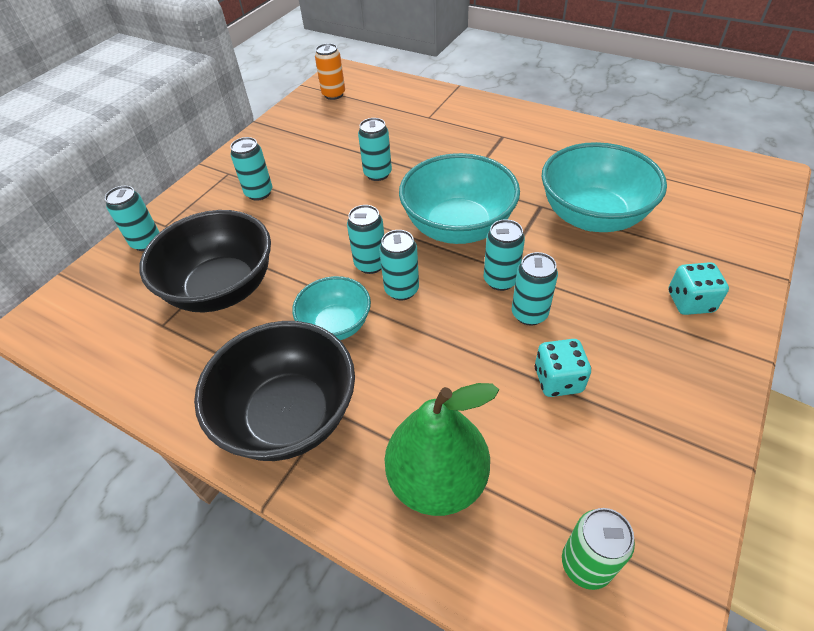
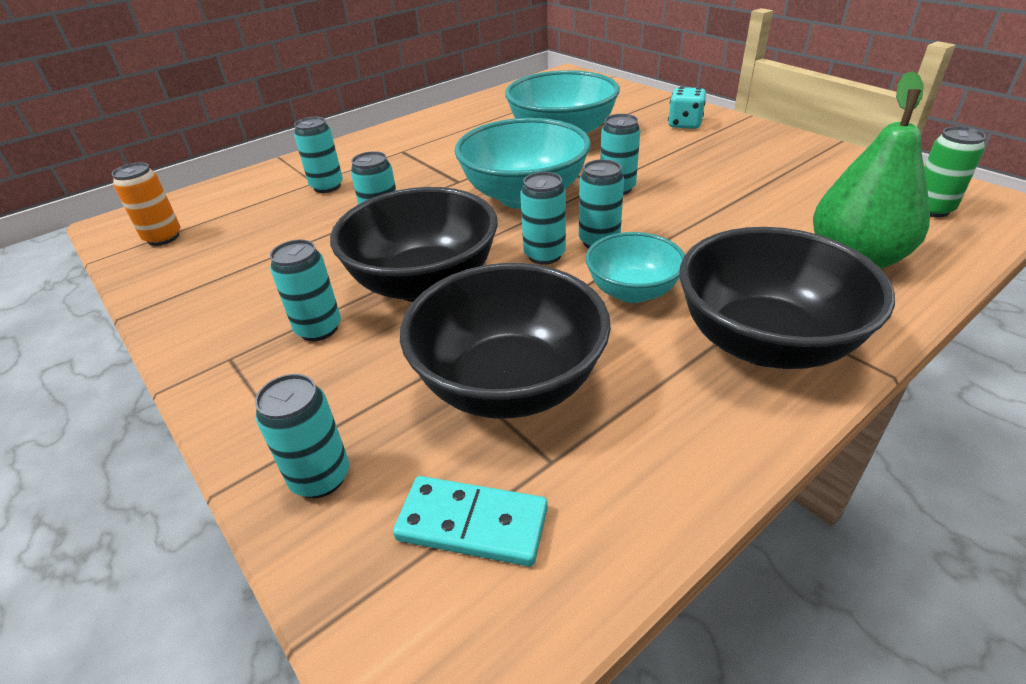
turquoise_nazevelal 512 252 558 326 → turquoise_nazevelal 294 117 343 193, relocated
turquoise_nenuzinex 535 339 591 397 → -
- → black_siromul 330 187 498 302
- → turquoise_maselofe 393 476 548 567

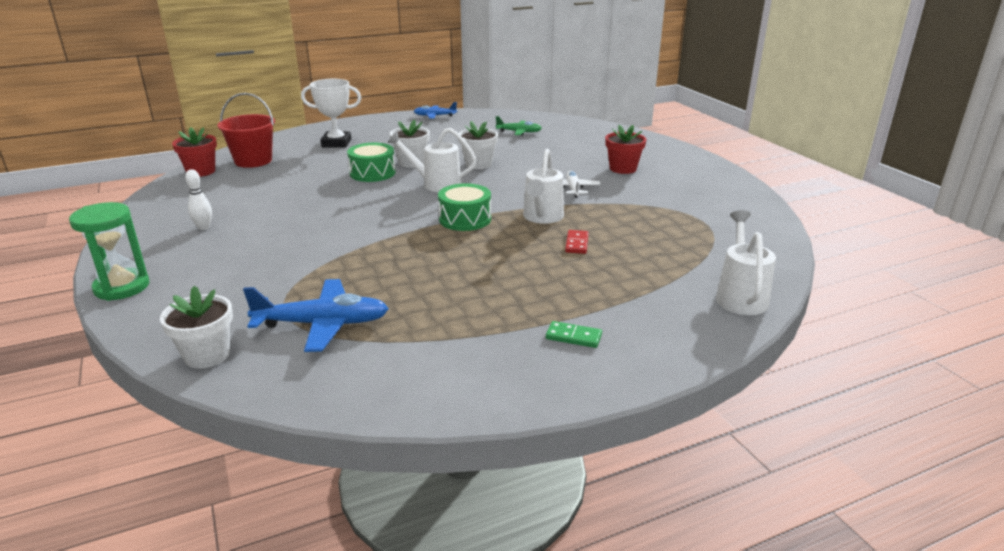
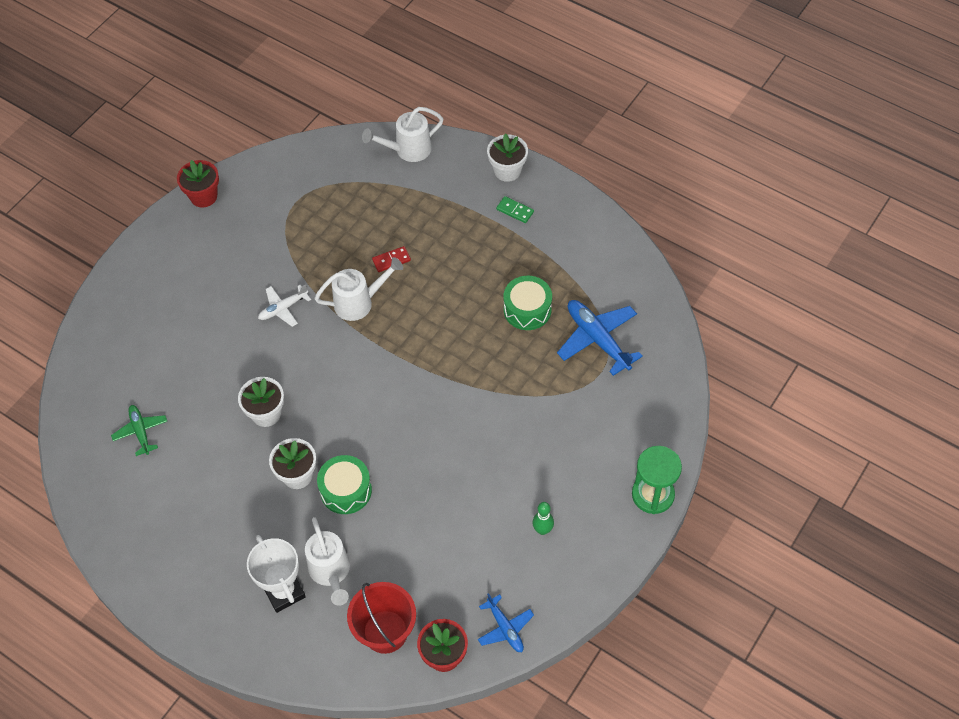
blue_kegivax 414 102 457 119 → blue_kegivax 478 593 534 652, relocated
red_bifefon 605 125 647 174 → red_bifefon 177 160 219 207, relocated
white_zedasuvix 387 128 477 192 → white_zedasuvix 305 517 350 606, relocated
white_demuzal 185 169 212 230 → green_demuzal 532 502 554 535
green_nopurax 438 183 491 231 → green_nopurax 504 276 552 330, relocated
white_bifefon 160 286 233 369 → white_bifefon 487 133 528 182, relocated
green_maselofe 546 321 602 348 → green_maselofe 496 196 534 223, 45 degrees counterclockwise

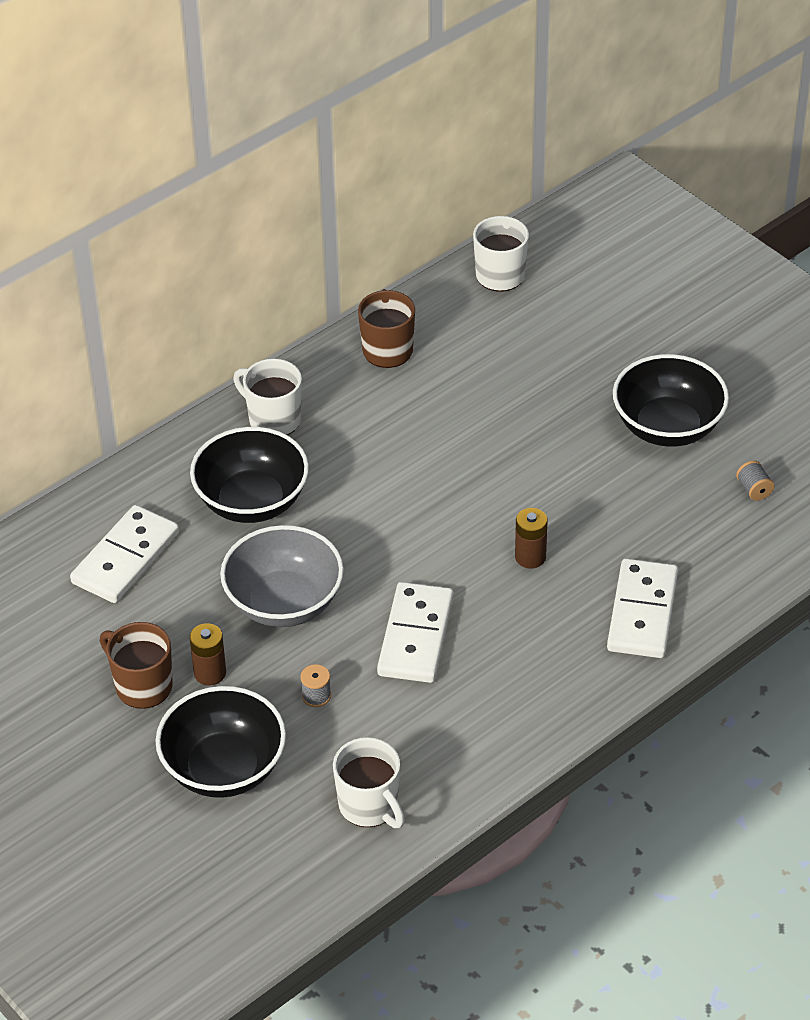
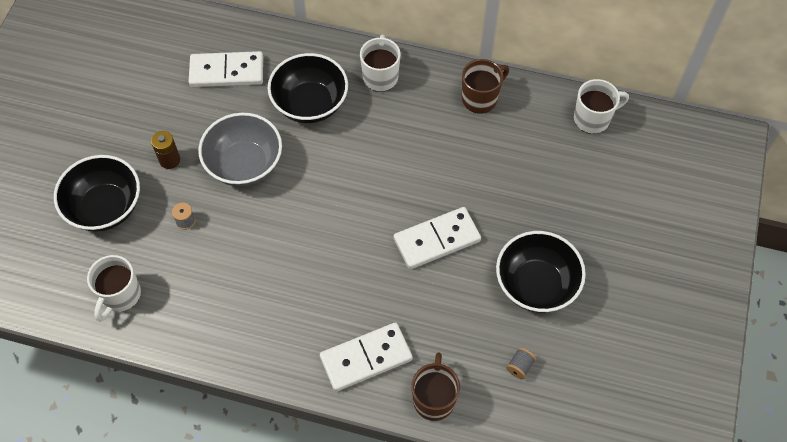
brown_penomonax 515 508 548 568 → -
white_maselofe 377 582 454 683 → white_maselofe 394 207 481 269, relocated
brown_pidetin 100 622 173 709 → brown_pidetin 411 353 460 421, relocated

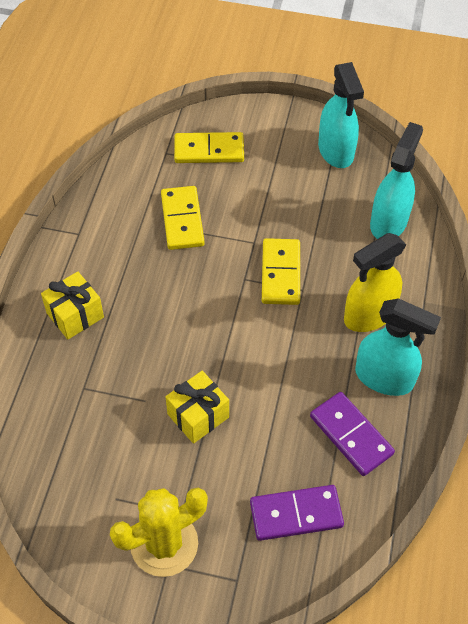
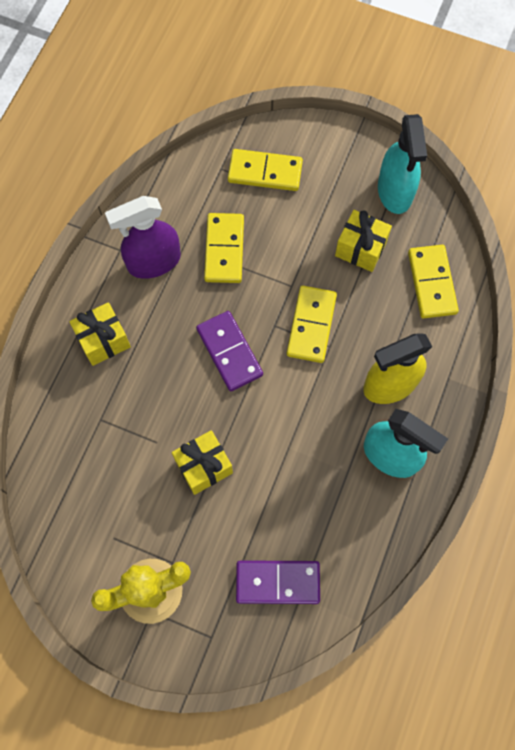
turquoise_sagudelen 370 122 423 239 → yellow_maselofe 408 245 459 319
purple_maselofe 310 392 395 476 → purple_maselofe 196 311 263 391, relocated
- → purple_sagudelen 105 196 181 279
- → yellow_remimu 335 210 392 272

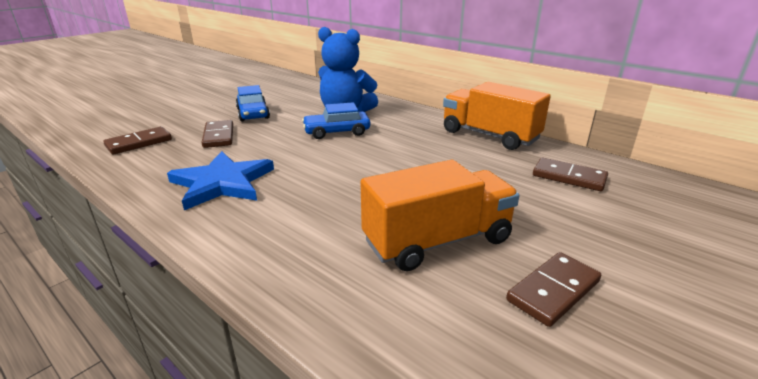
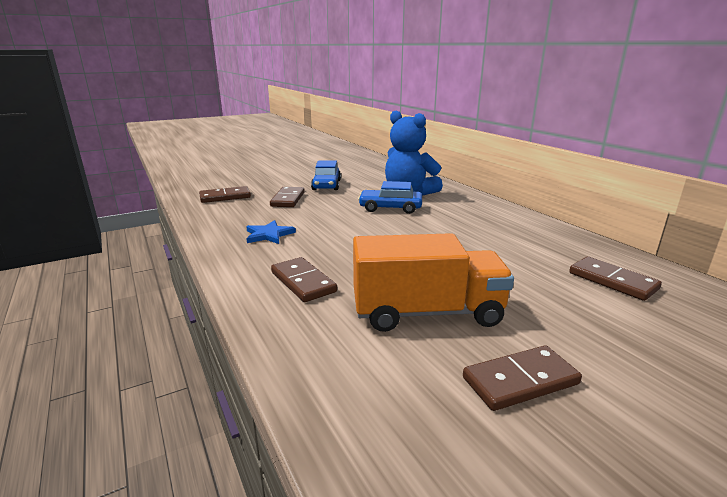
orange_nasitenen 443 82 551 150 → -
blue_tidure 167 151 274 210 → blue_tidure 246 220 296 244, x0.56
- → brown_maselofe 271 257 337 302

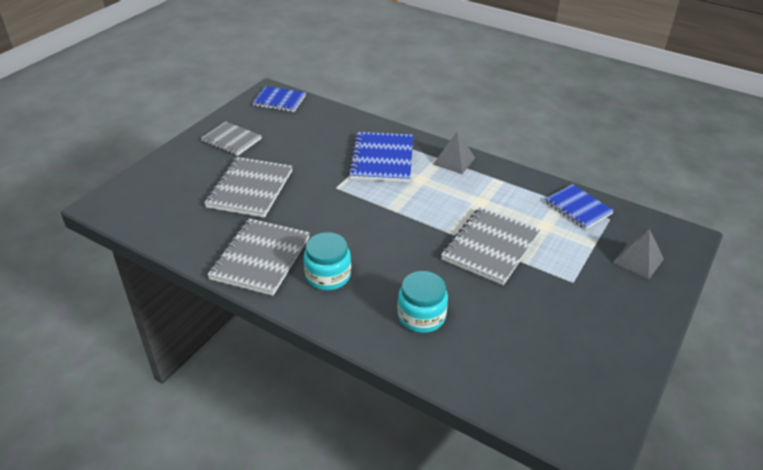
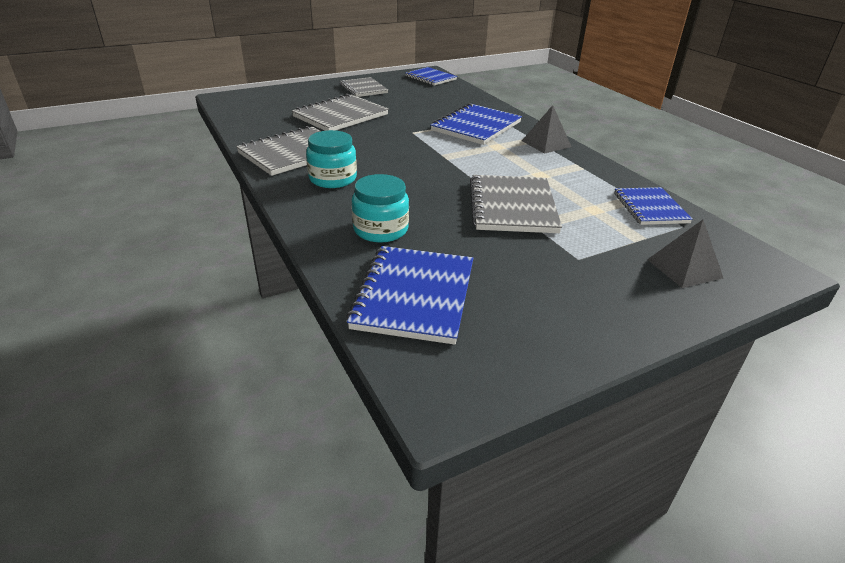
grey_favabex 441 207 540 285 → grey_favabex 470 175 562 233, 60 degrees counterclockwise
- → blue_favabex 346 246 473 345

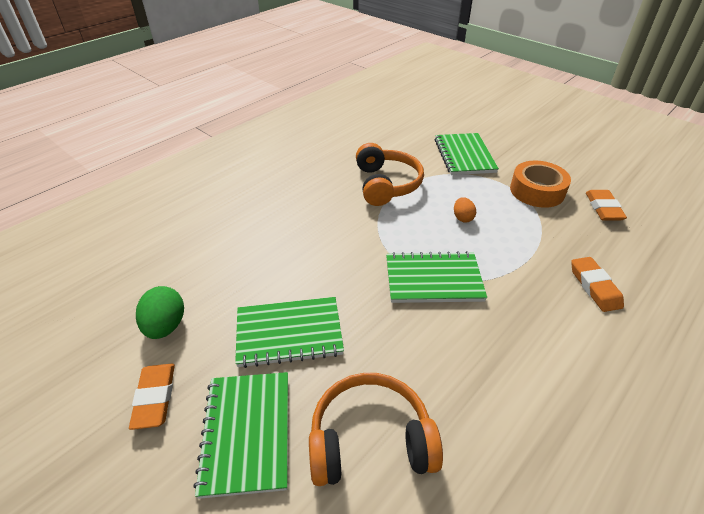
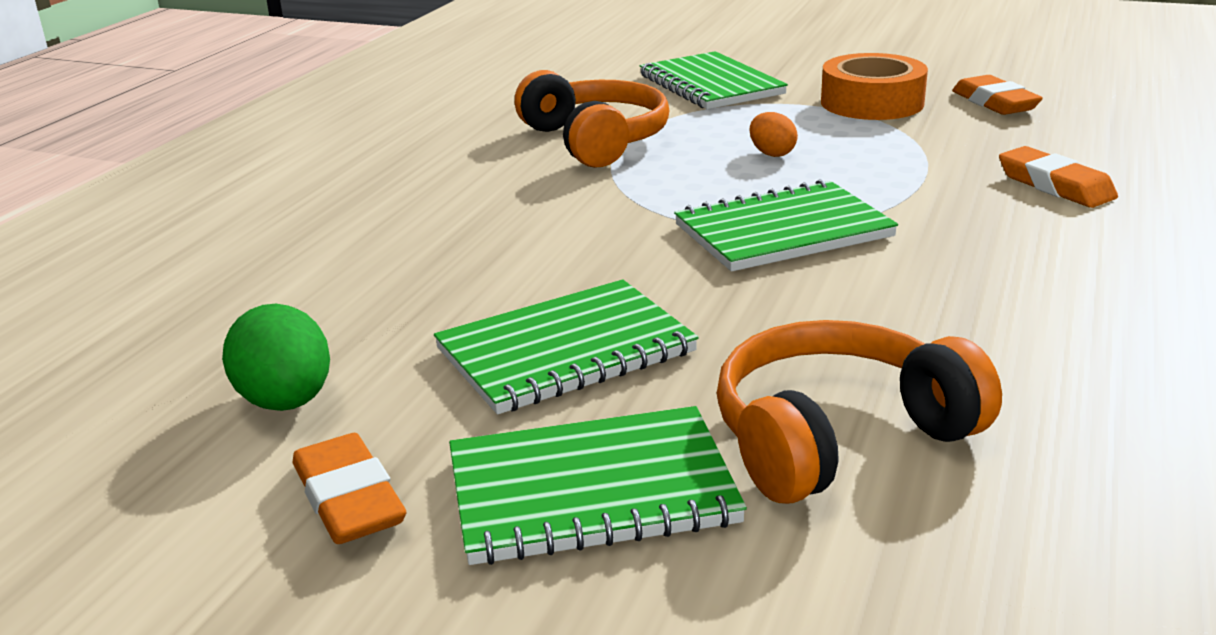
green_favabex 193 372 288 499 → green_favabex 449 406 747 565, 75 degrees counterclockwise

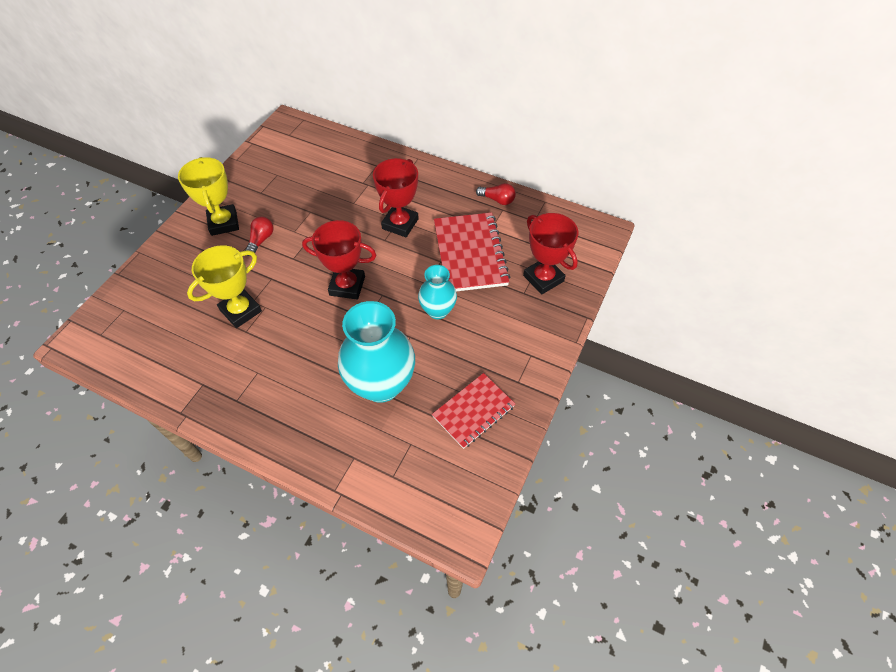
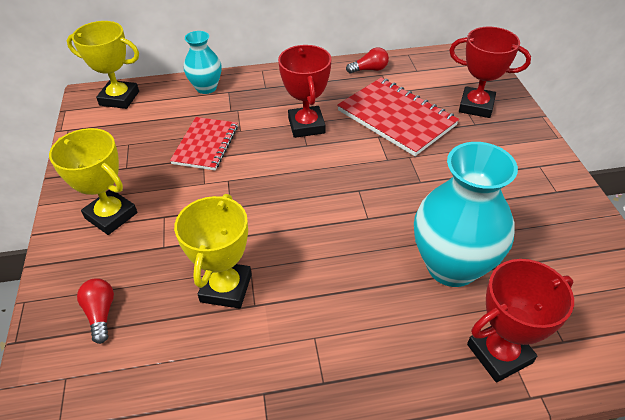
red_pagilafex 245 217 273 256 → red_pagilafex 77 278 114 344, relocated
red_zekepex 302 220 376 300 → red_zekepex 467 259 574 382, relocated
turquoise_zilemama 418 265 457 319 → turquoise_zilemama 184 31 222 94, relocated
red_favabex 432 373 515 449 → red_favabex 170 117 238 170, relocated
- → yellow_zekepex 67 21 139 109

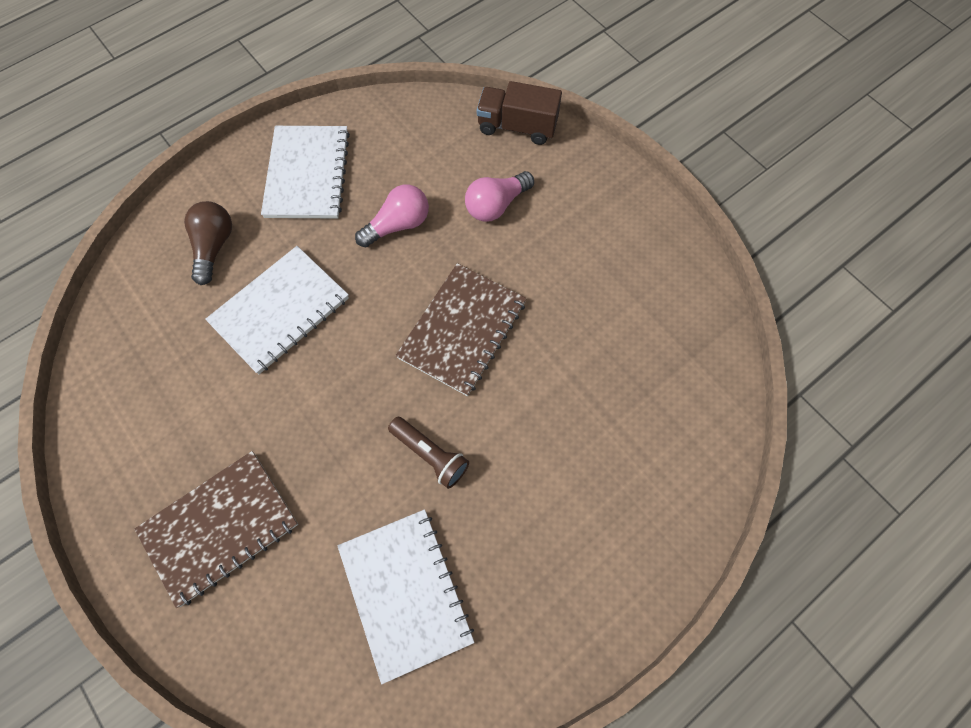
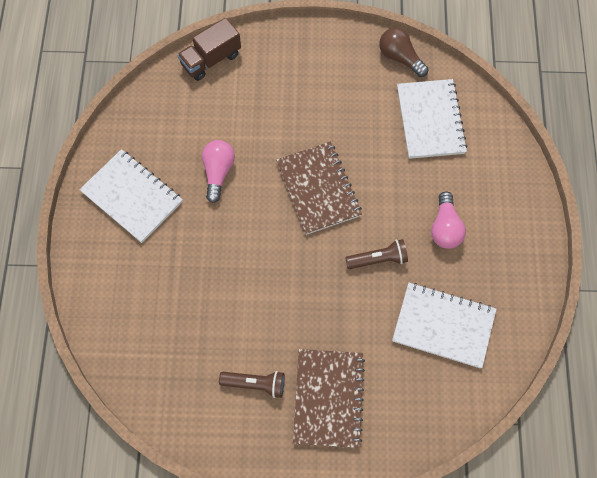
pink_pagilafex 465 171 534 222 → pink_pagilafex 431 191 466 249, relocated
brown_pagilafex 184 201 232 285 → brown_pagilafex 379 28 429 77, relocated
white_favabex 205 246 349 374 → white_favabex 397 79 468 159, relocated
- → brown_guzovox 219 371 285 398

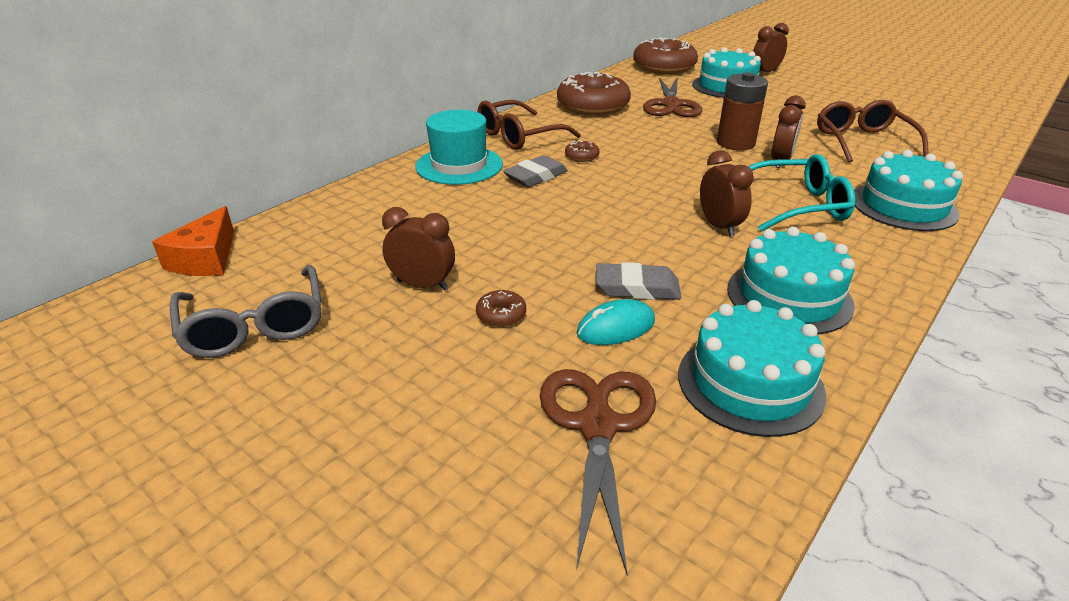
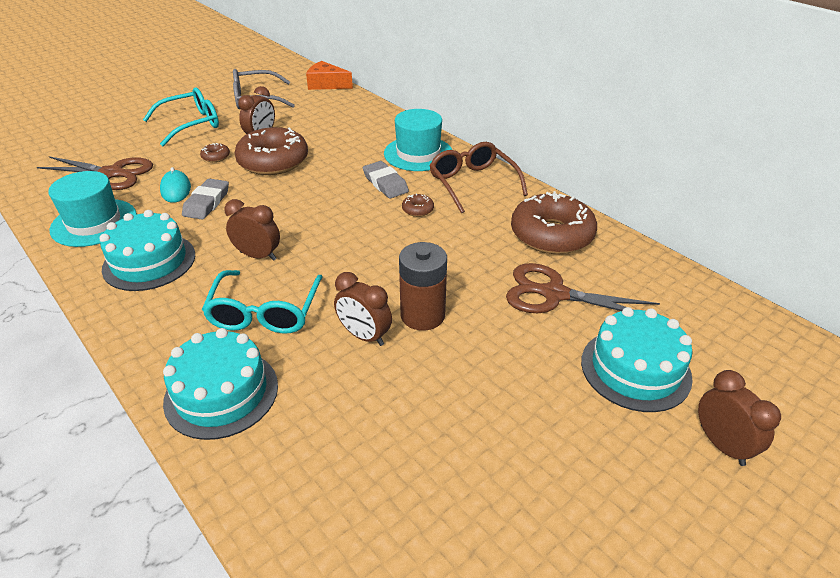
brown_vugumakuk 633 37 698 74 → brown_vugumakuk 234 127 308 175, relocated
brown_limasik 817 100 929 163 → -
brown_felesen 700 150 754 237 → brown_felesen 224 199 280 261, 150 degrees counterclockwise
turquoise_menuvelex 678 300 826 437 → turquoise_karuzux 48 171 137 247
- → turquoise_limasik 143 87 219 146

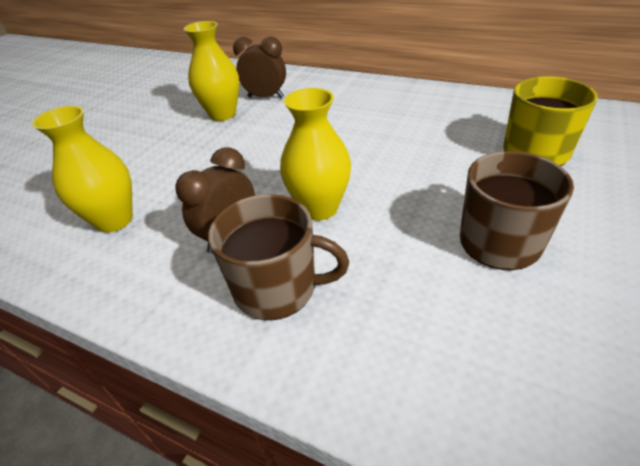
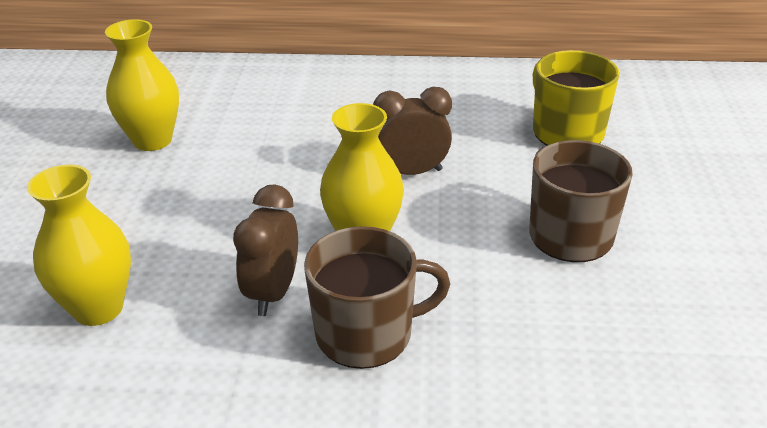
brown_felesen 233 37 286 98 → brown_felesen 373 87 452 175, relocated

